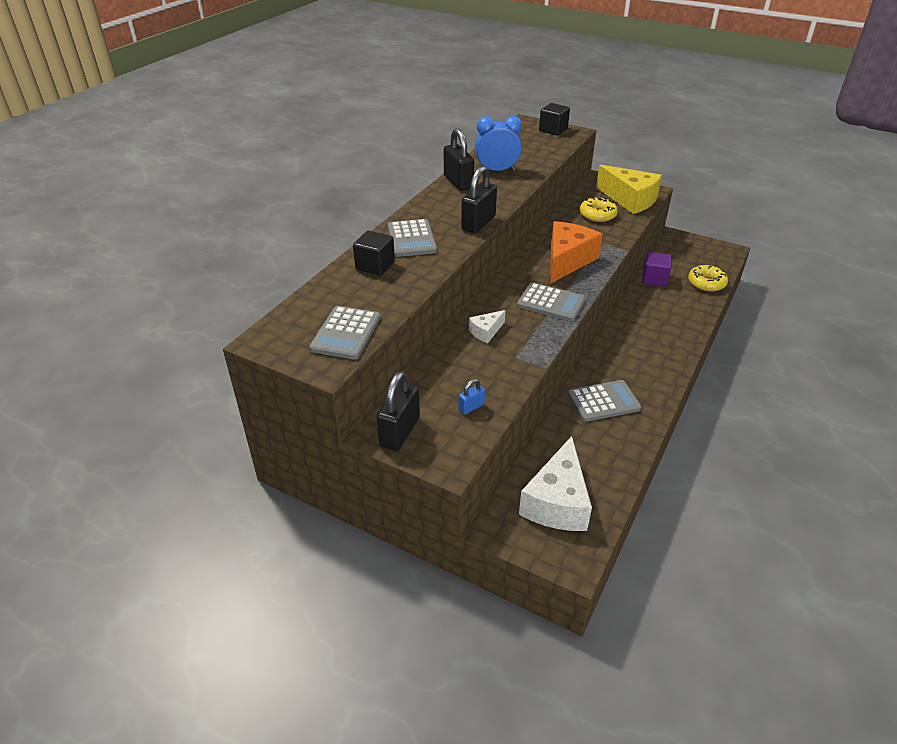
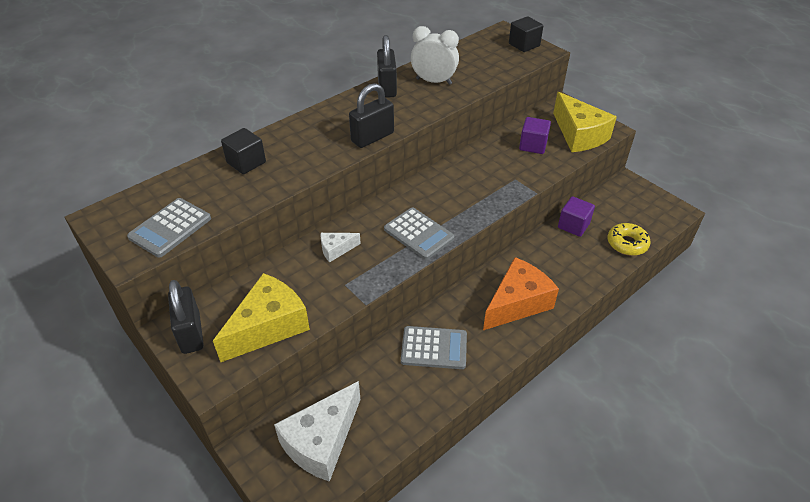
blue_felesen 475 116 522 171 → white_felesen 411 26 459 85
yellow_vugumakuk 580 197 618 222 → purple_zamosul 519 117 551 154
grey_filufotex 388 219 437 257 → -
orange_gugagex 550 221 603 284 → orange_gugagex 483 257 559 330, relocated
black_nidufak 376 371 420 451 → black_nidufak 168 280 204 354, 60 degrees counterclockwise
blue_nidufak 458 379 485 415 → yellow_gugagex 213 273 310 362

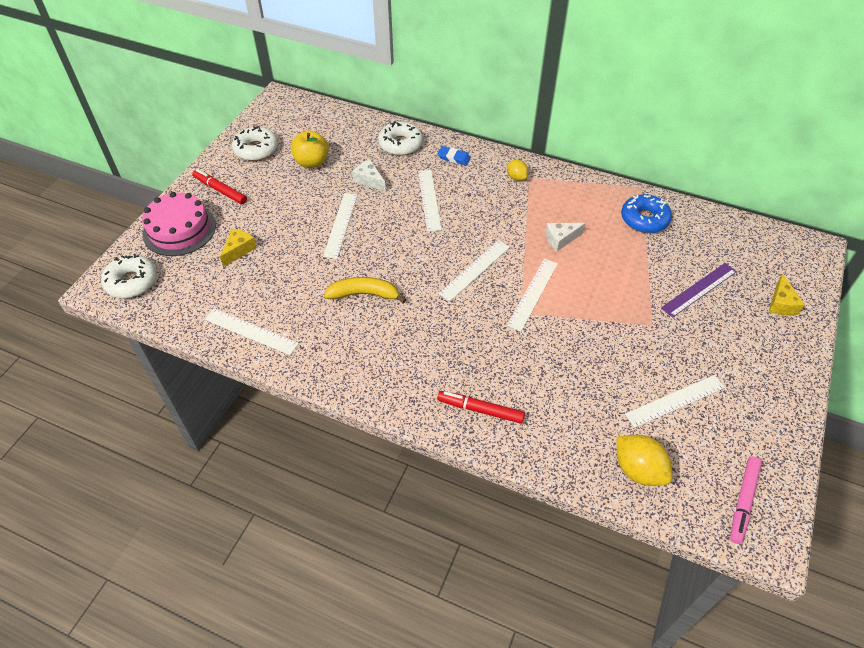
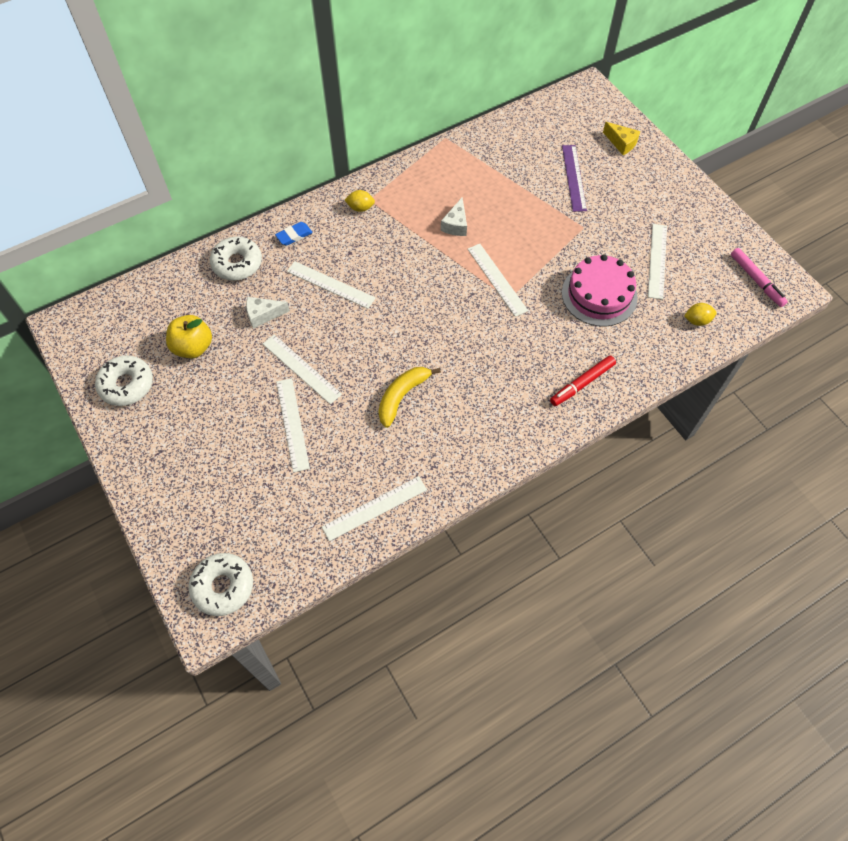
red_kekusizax 192 169 247 204 → -
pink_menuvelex 142 192 216 256 → pink_menuvelex 562 254 638 327, relocated
blue_vugumakuk 621 194 672 233 → -
yellow_gugagex 220 228 257 267 → -
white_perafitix 438 240 510 301 → white_perafitix 276 378 310 472, relocated
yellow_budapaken 616 435 672 486 → yellow_budapaken 684 303 717 326, x0.60

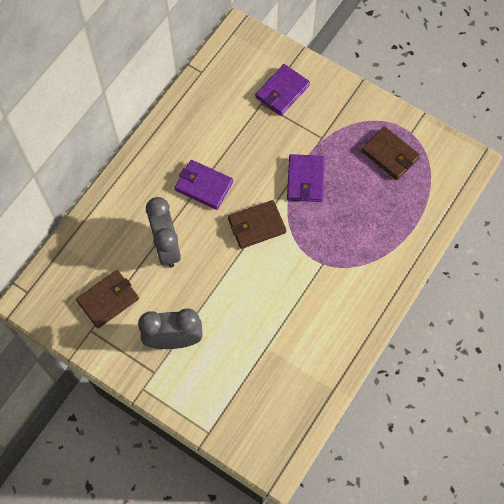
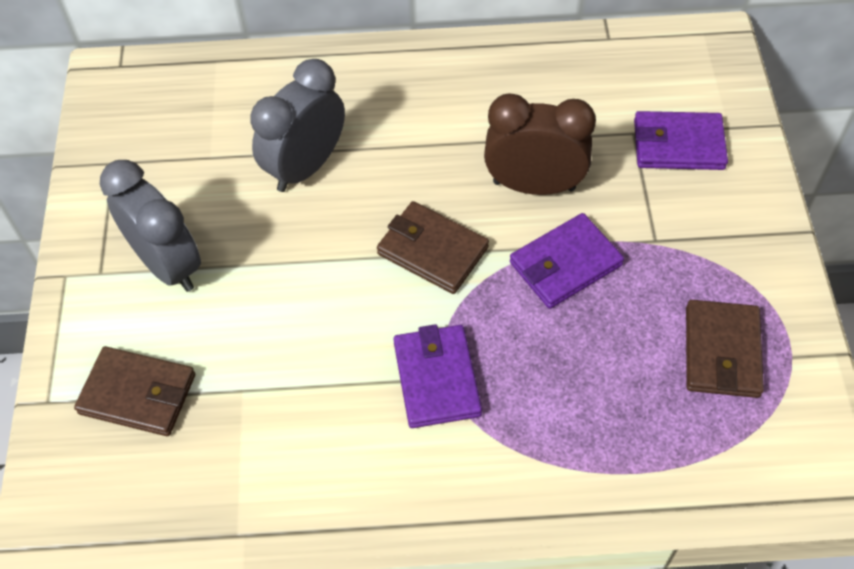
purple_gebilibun 174 160 233 210 → purple_gebilibun 393 324 482 428, relocated
brown_gebilibun 76 270 139 328 → brown_gebilibun 74 346 195 436, relocated
- → brown_felesen 484 94 596 195

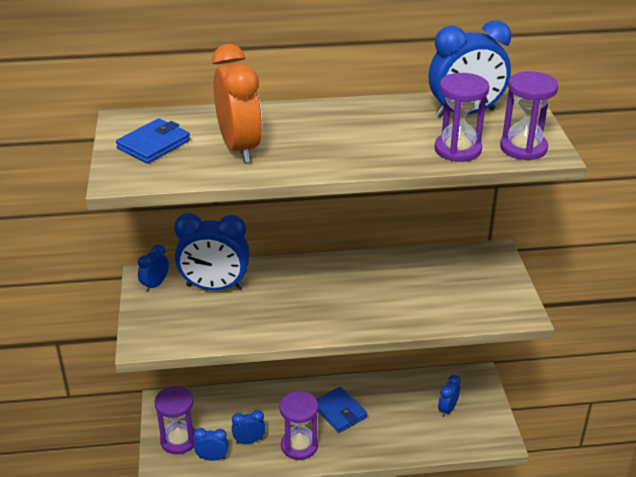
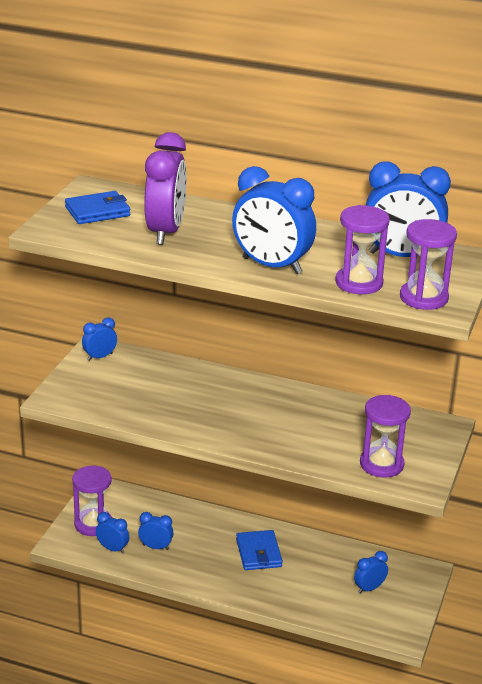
orange_felesen 212 44 262 163 → purple_felesen 144 132 187 245
blue_felesen 174 213 250 290 → blue_felesen 232 166 316 274, relocated
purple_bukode 279 391 318 460 → purple_bukode 360 395 411 478, relocated

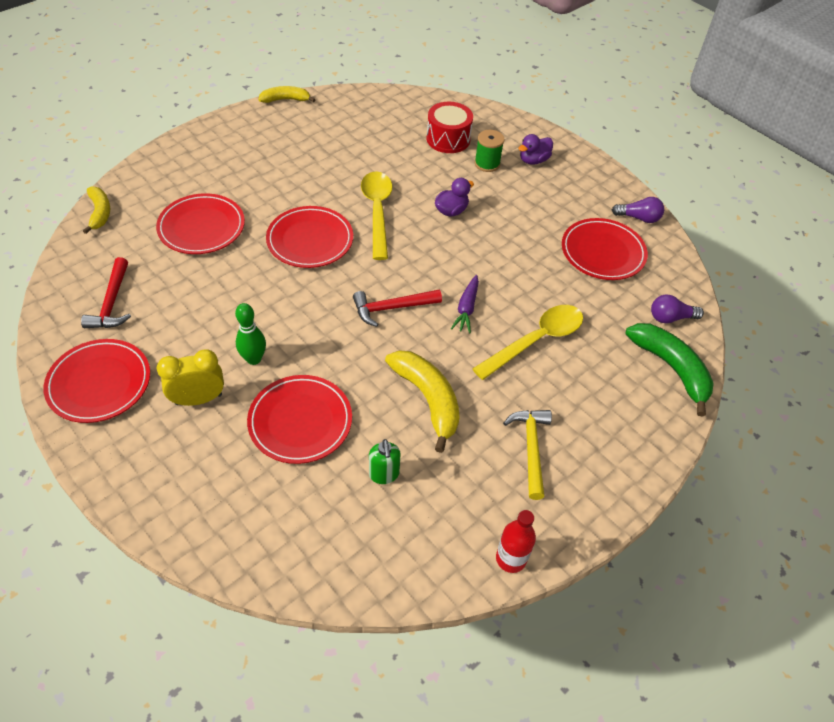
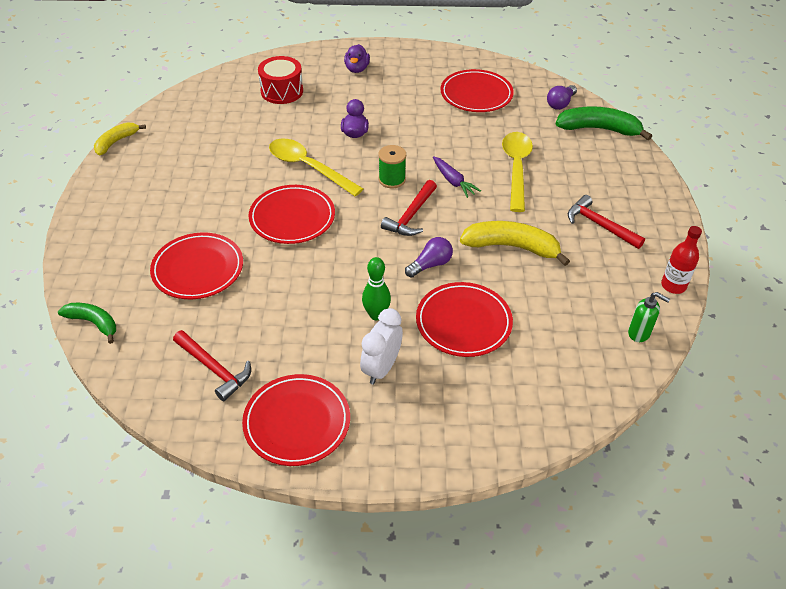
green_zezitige 475 130 504 172 → green_zezitige 379 145 406 188, relocated
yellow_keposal 83 186 110 234 → green_keposal 58 303 116 344
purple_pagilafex 612 197 664 223 → purple_pagilafex 405 237 453 278, relocated
yellow_felesen 157 349 224 406 → white_felesen 360 308 403 385
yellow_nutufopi 503 410 552 500 → red_nutufopi 568 195 645 249
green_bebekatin 369 439 400 484 → green_bebekatin 628 292 670 342, relocated

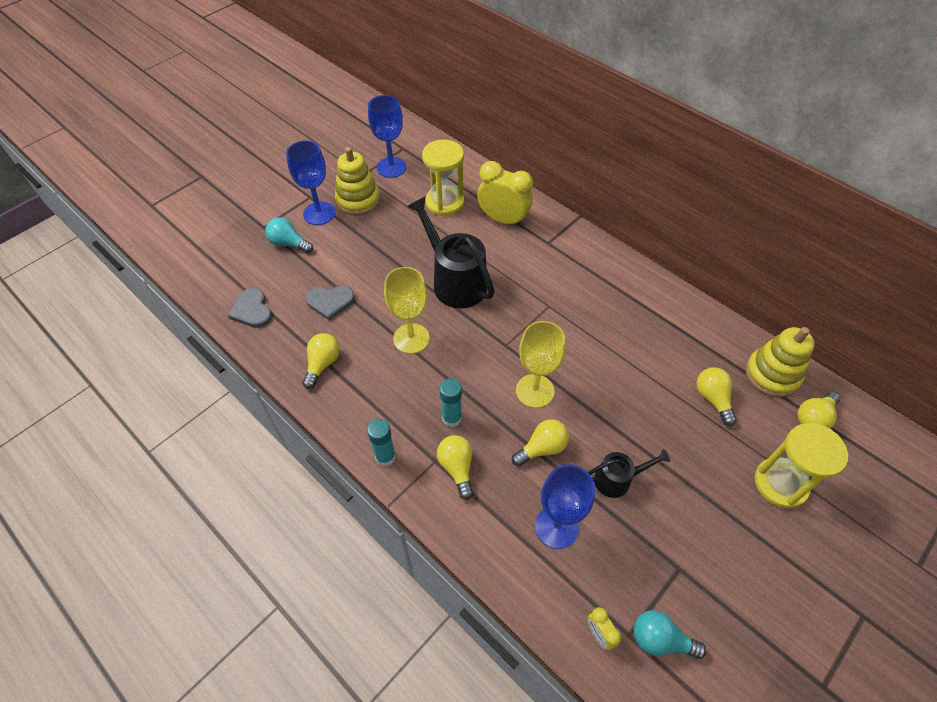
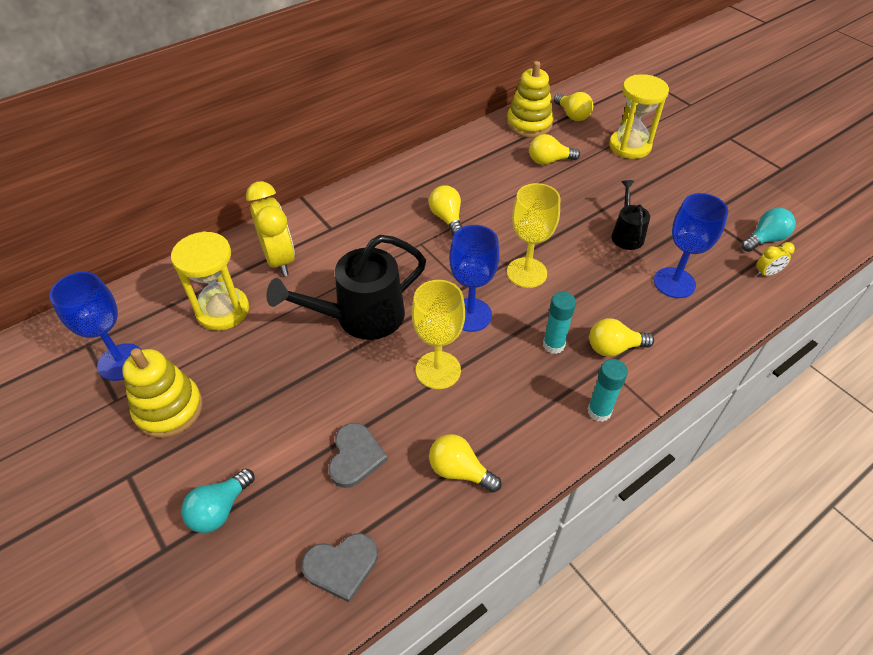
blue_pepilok 286 141 335 225 → blue_pepilok 449 225 500 332, relocated
yellow_felesen 477 161 533 227 → yellow_felesen 246 181 295 276, 120 degrees clockwise
yellow_pagilafex 512 419 569 466 → yellow_pagilafex 429 185 462 236, relocated
turquoise_pagilafex 634 610 706 659 → turquoise_pagilafex 741 208 796 252, 150 degrees counterclockwise

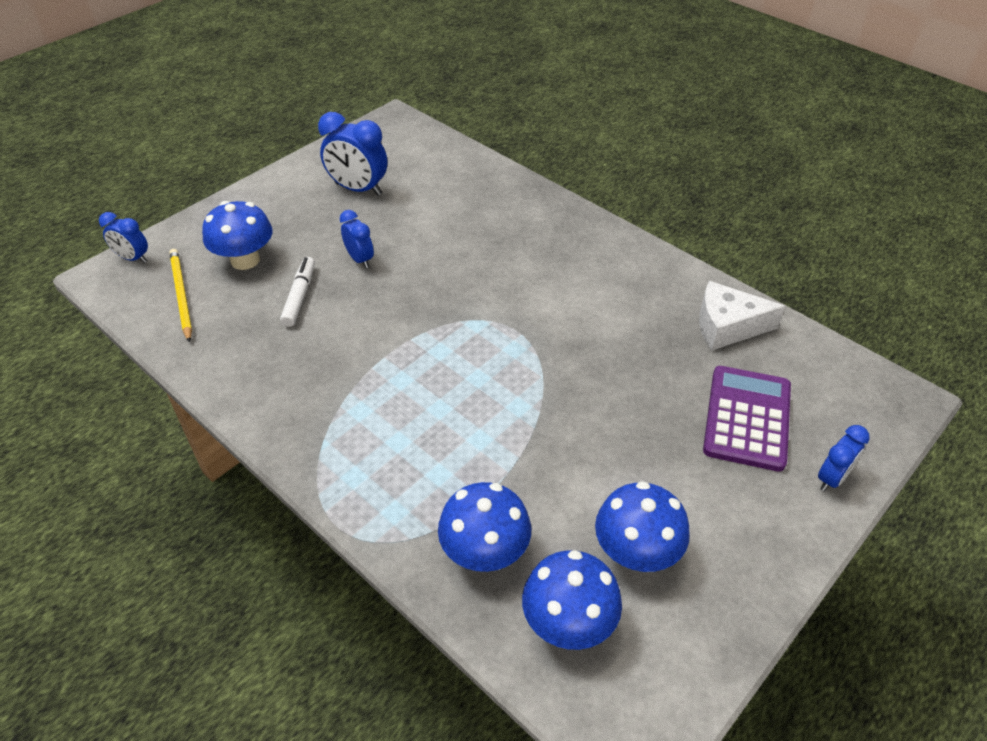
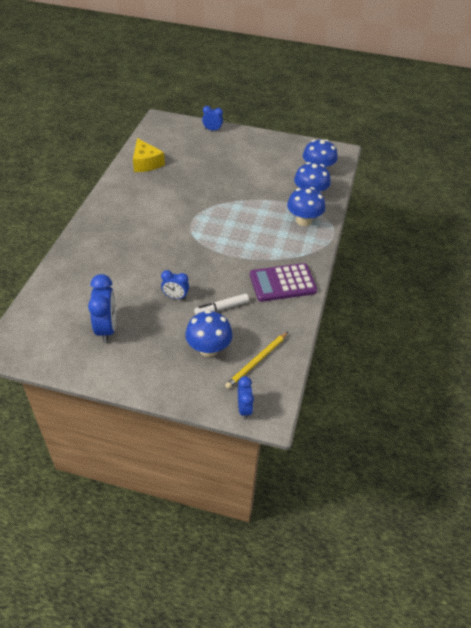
blue_felesen 340 210 374 268 → blue_felesen 161 270 189 299, 105 degrees counterclockwise
white_gugagex 699 281 786 351 → yellow_gugagex 133 138 165 172
purple_filufotex 703 366 791 472 → purple_filufotex 250 263 317 302, relocated
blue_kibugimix 595 481 690 572 → blue_kibugimix 287 187 325 226, relocated

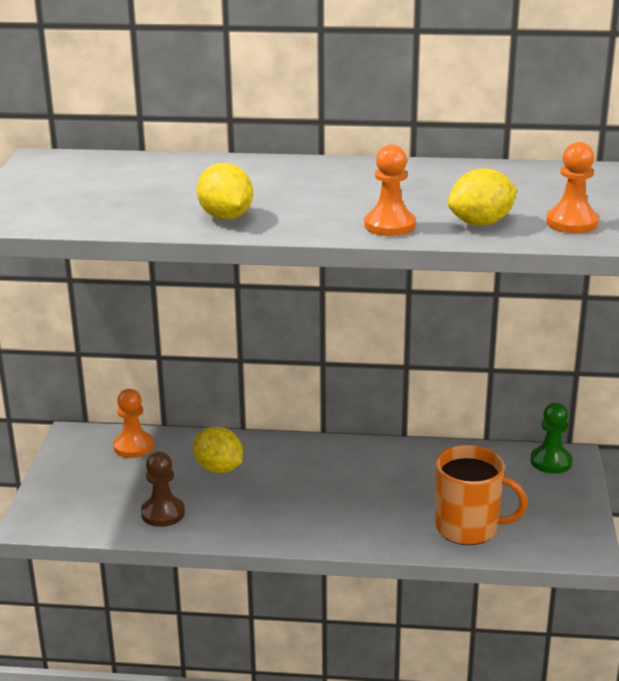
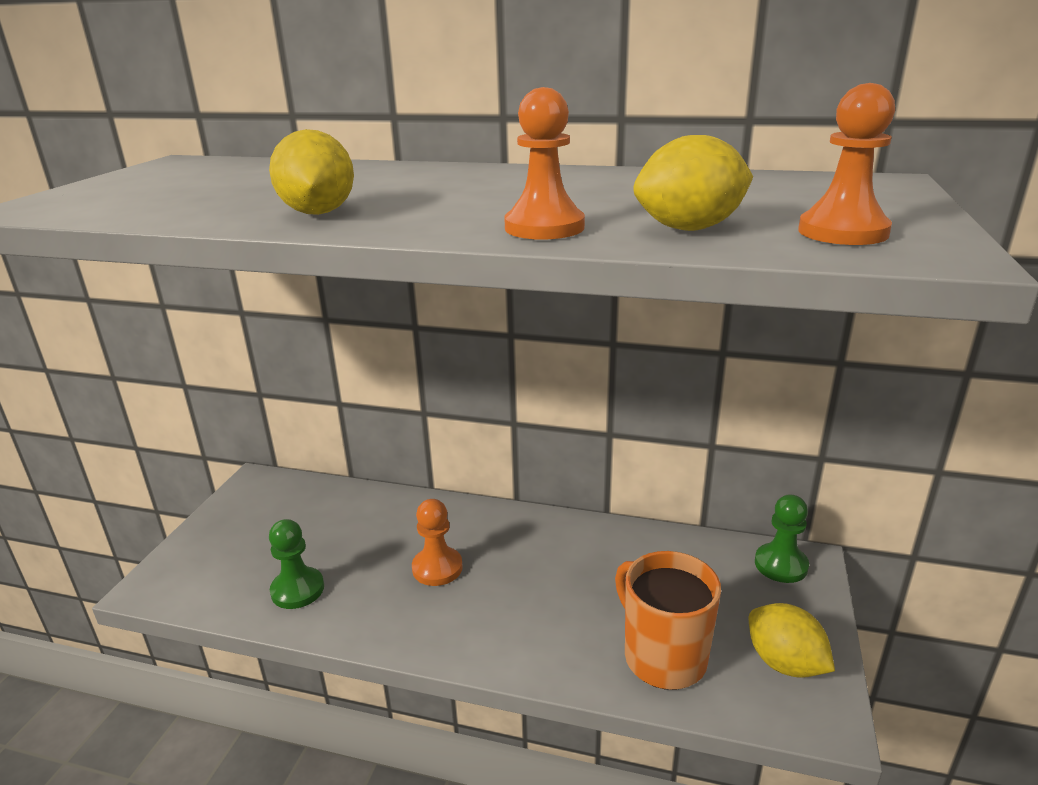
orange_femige 113 389 154 458 → orange_femige 412 499 463 586, relocated
yellow_budapaken 193 427 243 473 → yellow_budapaken 749 603 835 678, relocated
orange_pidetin 435 445 528 545 → orange_pidetin 615 551 721 690, 150 degrees counterclockwise
brown_femige 141 452 185 527 → green_femige 269 519 324 609

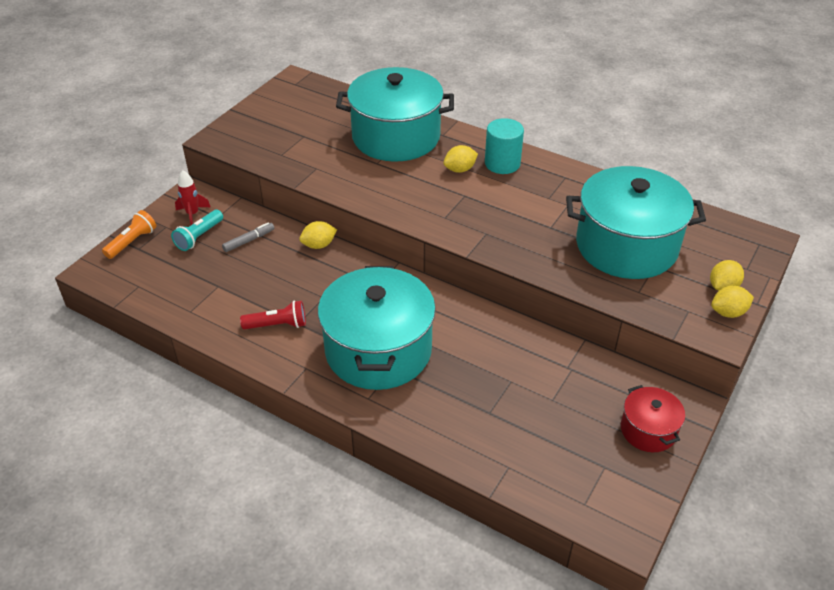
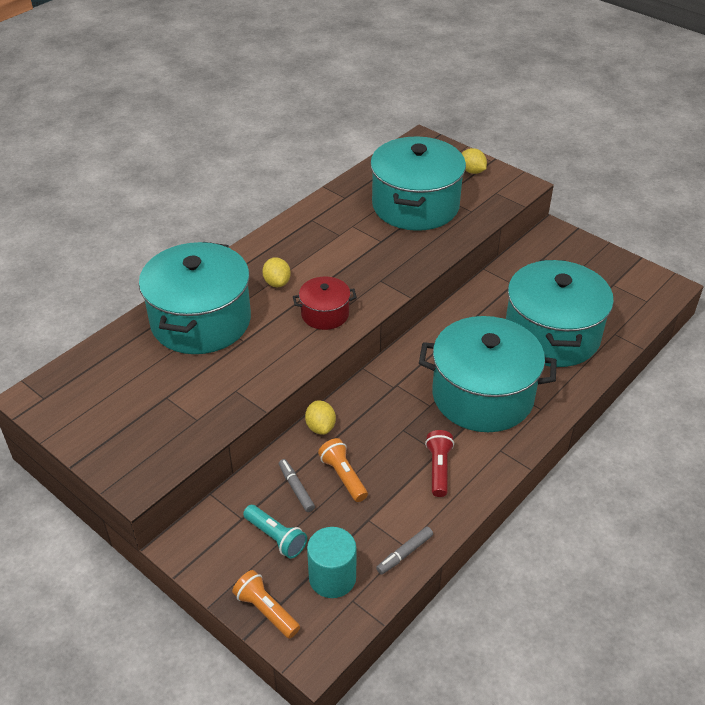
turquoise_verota 485 118 524 174 → turquoise_verota 307 527 356 598, relocated
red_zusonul 175 170 210 225 → -
yellow_budapaken 711 286 754 318 → -
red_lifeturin 621 385 685 452 → red_lifeturin 293 276 357 330, relocated
- → turquoise_lifeturin 506 260 614 367
- → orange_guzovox 318 438 368 502
- → grey_kekusizax 376 527 433 575

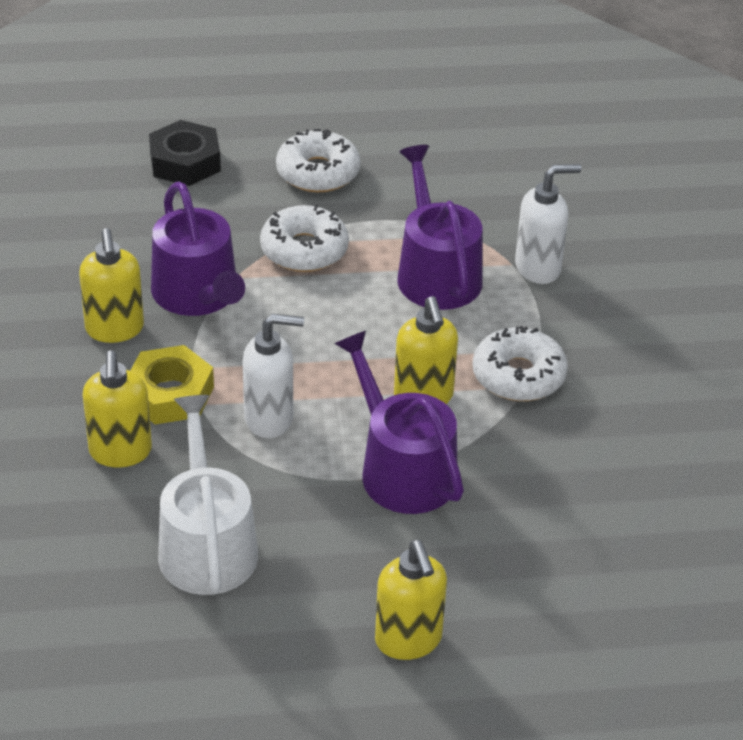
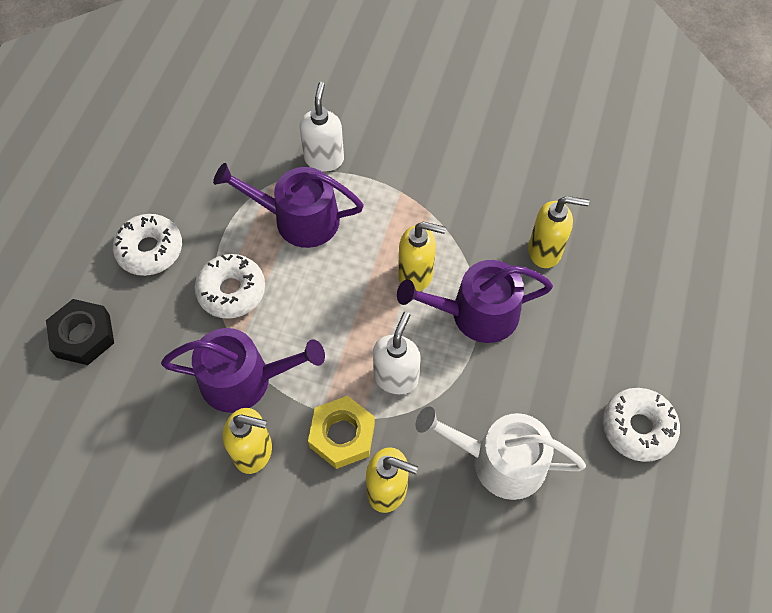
white_vugumakuk 472 326 568 401 → white_vugumakuk 603 388 680 462, relocated
yellow_bebekatin 375 540 447 660 → yellow_bebekatin 528 196 589 268, relocated

